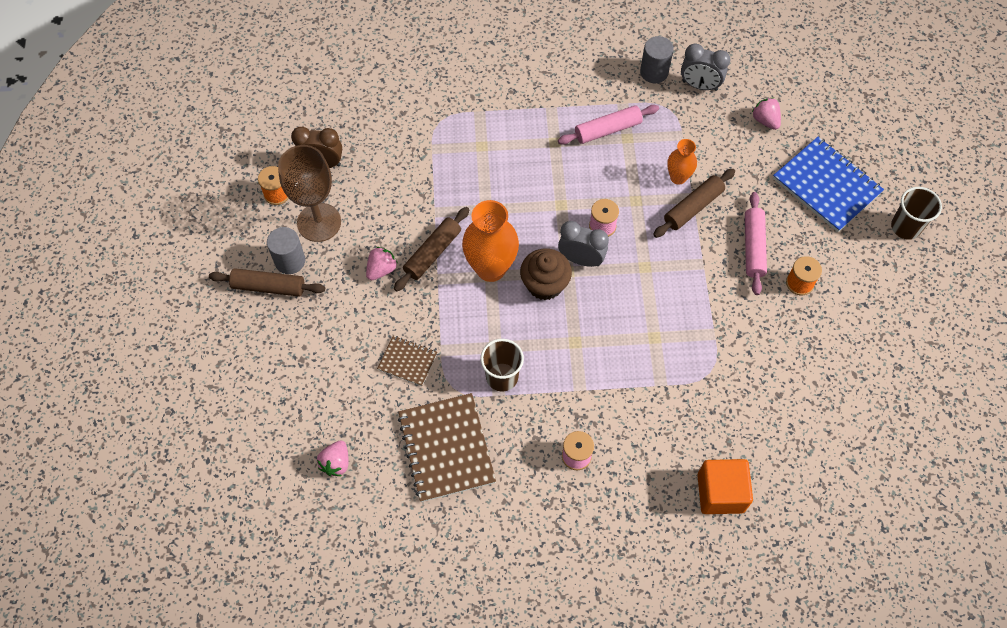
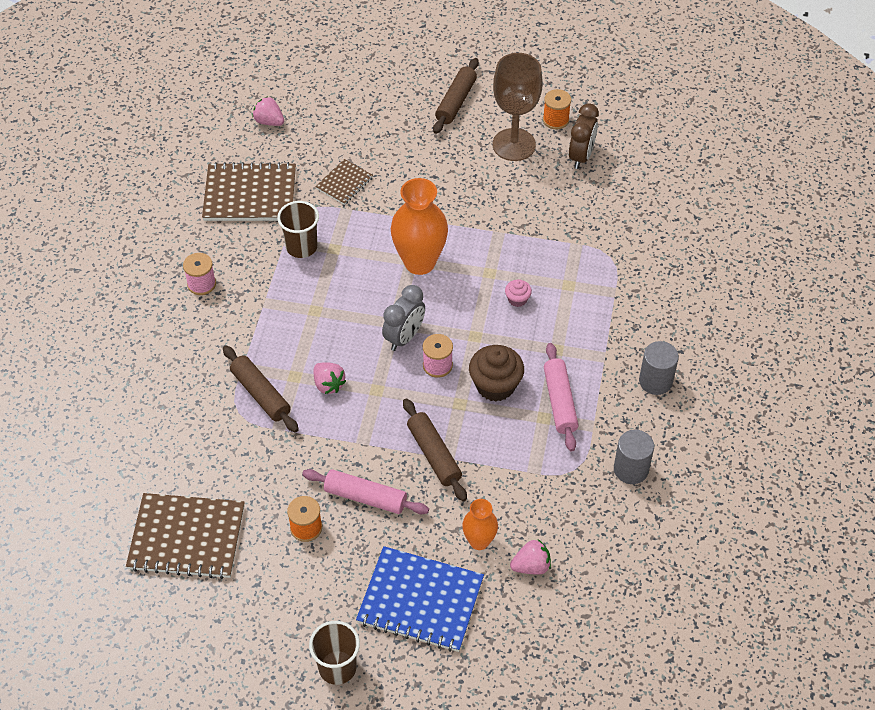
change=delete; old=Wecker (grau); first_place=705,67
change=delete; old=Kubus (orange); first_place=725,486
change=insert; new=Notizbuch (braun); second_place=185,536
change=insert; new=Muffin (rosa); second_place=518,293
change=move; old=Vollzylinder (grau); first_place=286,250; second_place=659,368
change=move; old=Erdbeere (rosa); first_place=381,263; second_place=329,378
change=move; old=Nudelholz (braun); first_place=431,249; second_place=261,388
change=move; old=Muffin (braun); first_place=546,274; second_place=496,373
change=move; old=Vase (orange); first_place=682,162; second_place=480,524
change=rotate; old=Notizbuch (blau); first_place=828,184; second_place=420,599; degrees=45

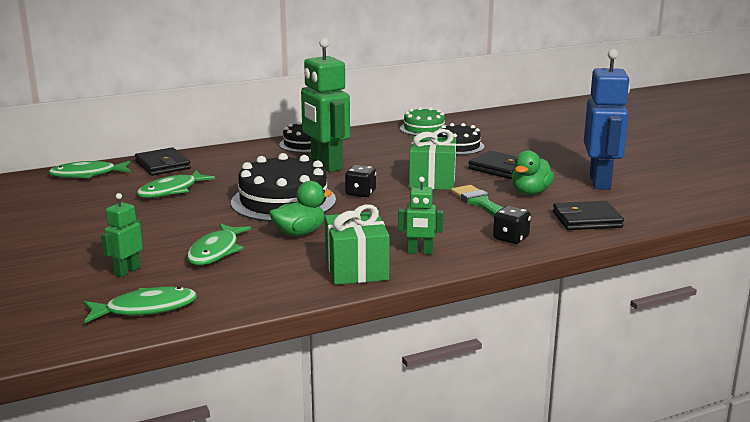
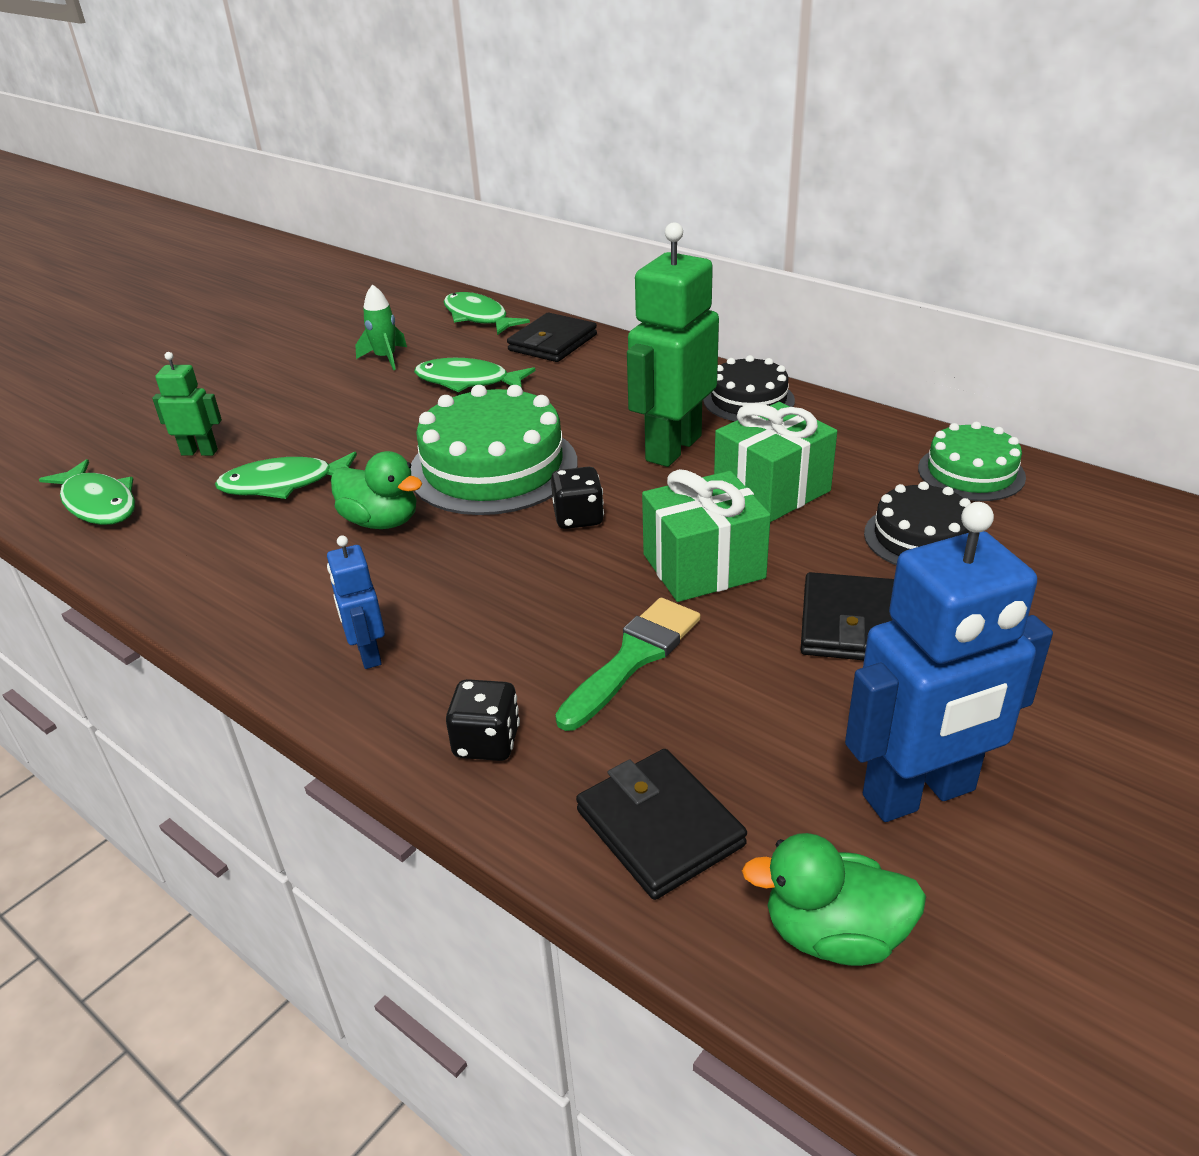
change=insert; new=Rakete (grün); second_place=381,327
change=move; old=Geschenk (grün); first_place=357,244; second_place=775,462
change=move; old=Ente (grün); first_place=533,172; second_place=834,899
change=recolor; old=Kuchen (schwarz); new=Kuchen (grün); first_place=283,187; second_place=494,450
change=recolor; old=Roboter (grün); new=Roboter (blau); first_place=421,215; second_place=356,602

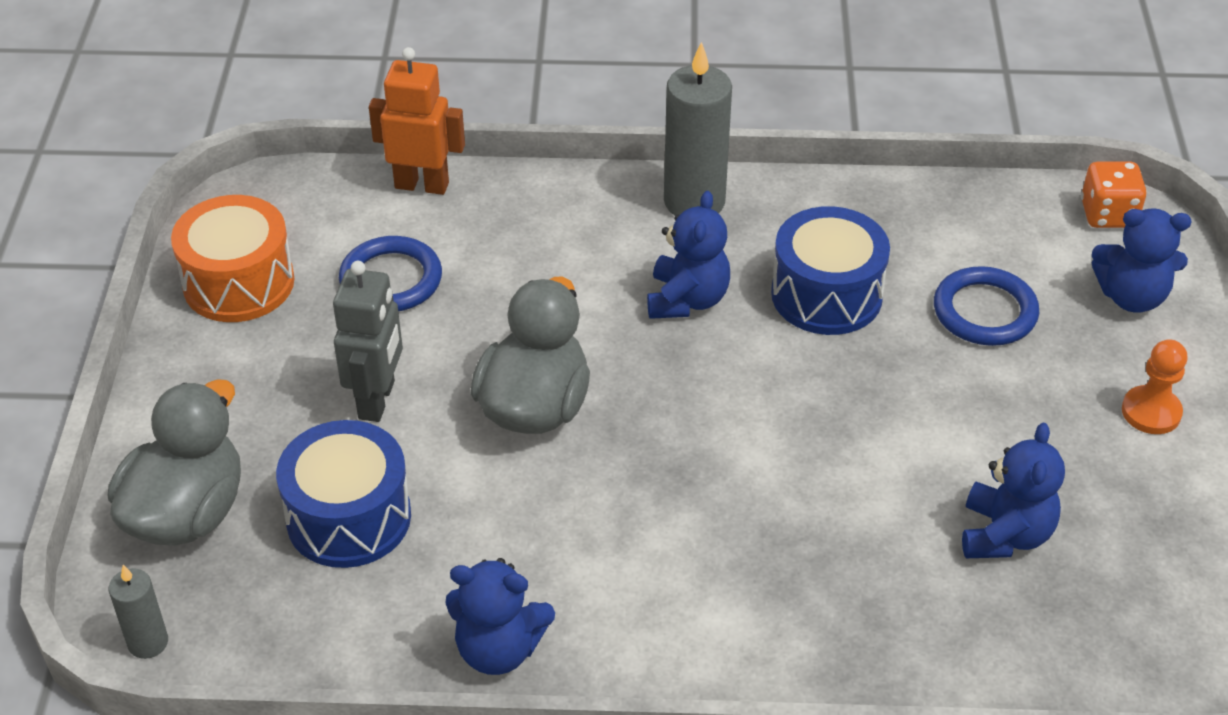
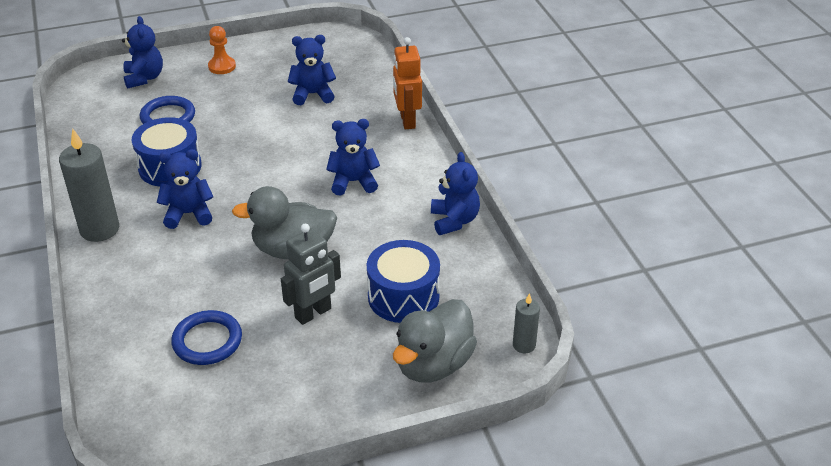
change=delete; old=Trommel (orange); first_place=233,258
change=delete; old=Spielwürfel (orange); first_place=1114,195
change=insert; new=Teddybär (blau); second_place=353,157
change=move; old=Roboter (orange); first_place=417,121; second_place=407,83
change=rotate; old=Ente (grau); first_place=174,462; second_place=435,340; degrees=-60
change=rotate; old=Roboter (grau); first_place=368,341; second_place=311,274; degrees=150

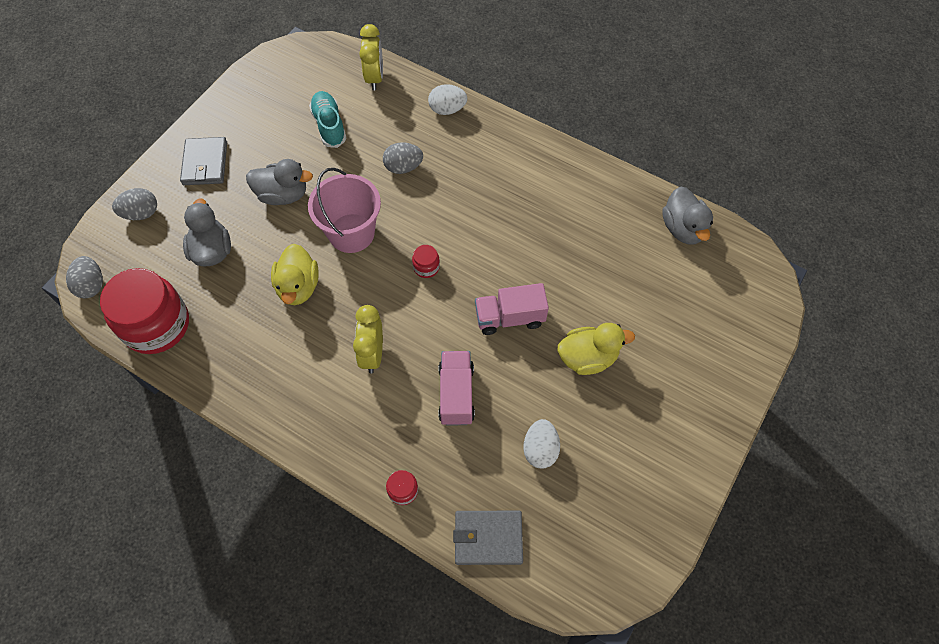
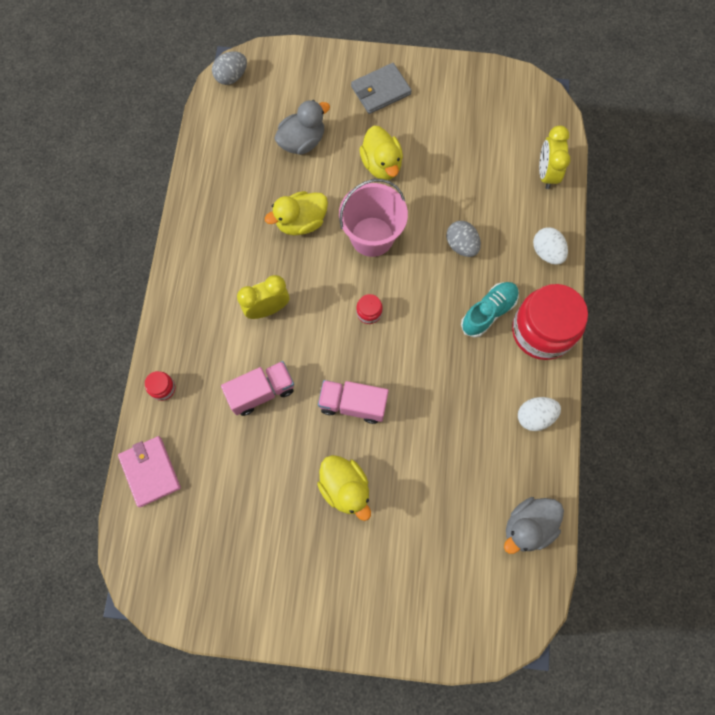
change=delete; old=Ei (grau); first_place=134,204
change=move; old=Einmachglas (rot); first_place=144,311; second_place=550,322
change=move; old=Schuh (türkis); first_place=327,119; second_place=490,310
change=move; old=Ei (weiß); first_place=541,443; second_place=539,414
change=recolor; old=Ente (grau); new=Ente (gelb); first_place=279,182; second_place=381,152
change=recolor; old=Geldbörse (grau); new=Geldbörse (rosa); first_place=488,538; second_place=149,471
change=rotate; old=Wecker (gelb); first_place=371,57; second_place=554,157; degrees=120
change=rotate; old=Lastwagen (rosa); first_place=512,309; second_place=353,402; degrees=-45

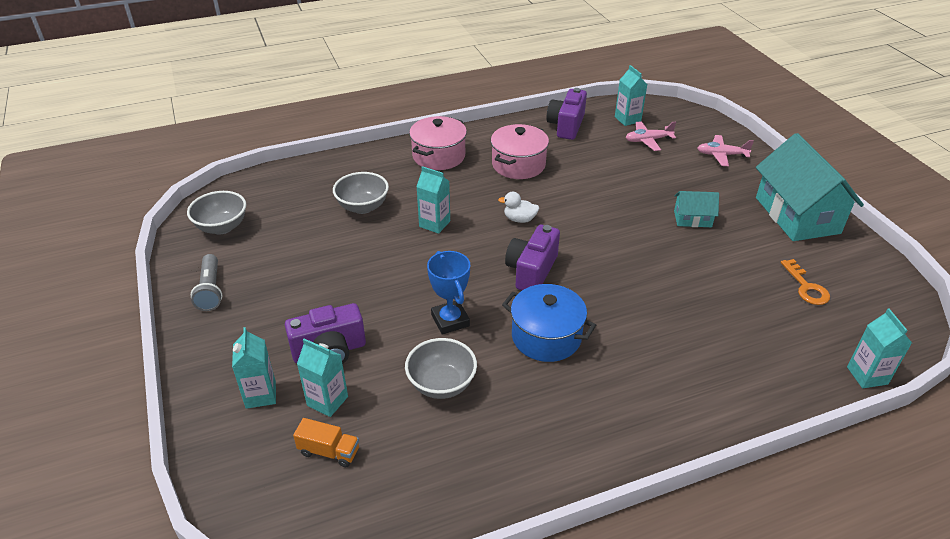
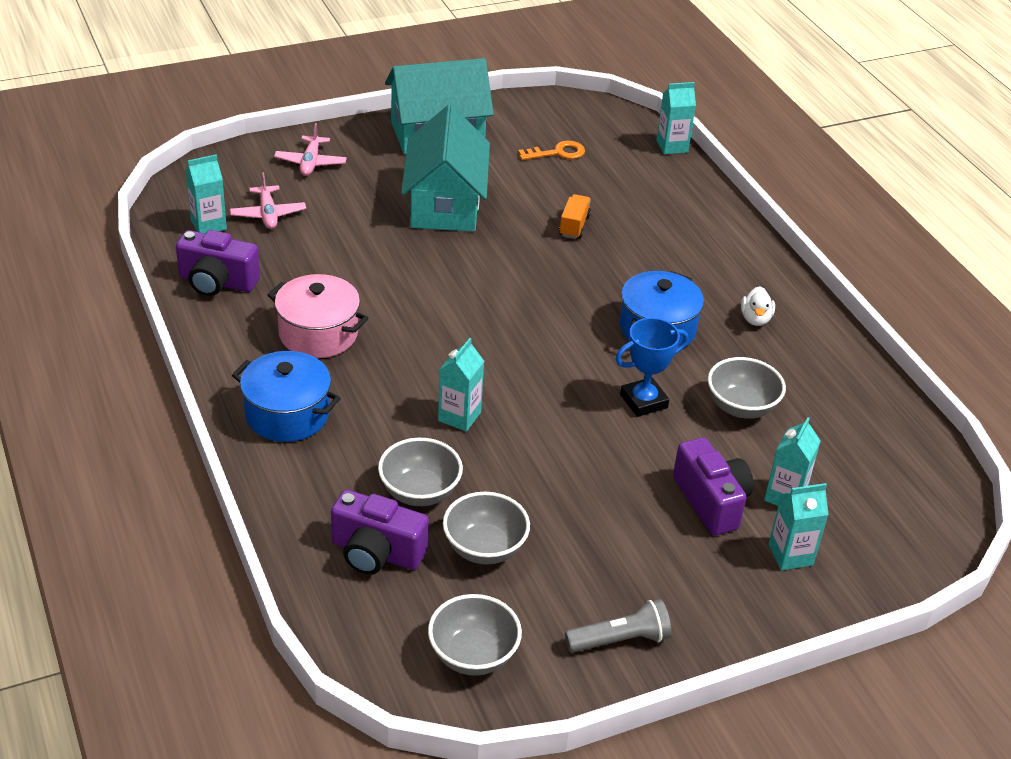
change=insert; new=Schüssel (grau); second_place=486,528
change=move; old=Lastwagen (orange); first_place=326,442; second_place=575,216
change=move; old=Ente (weiß); first_place=518,207; second_place=758,306
change=move; old=Kamera (lila); first_place=532,257; second_place=380,532
change=recolor; old=Kochtopf (rosa); new=Kochtopf (blau); first_place=438,143; second_place=286,396
change=resize; old=Haus (türkis); first_place=696,209; second_place=445,168; factor=2.14

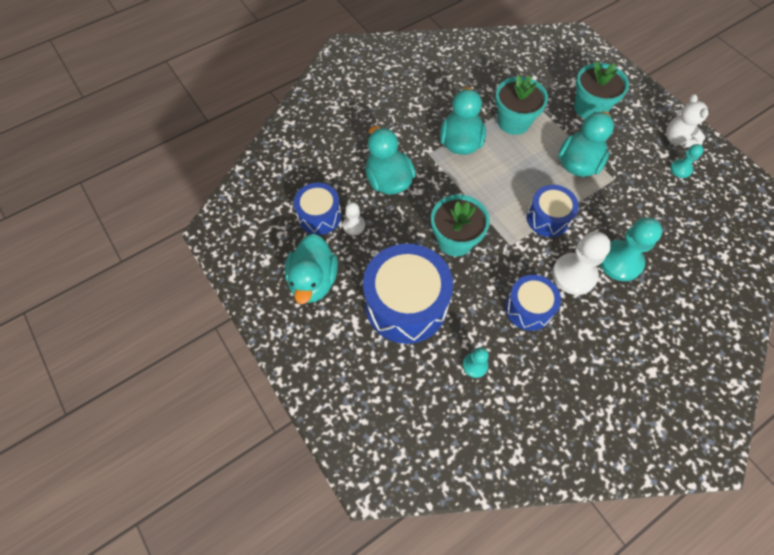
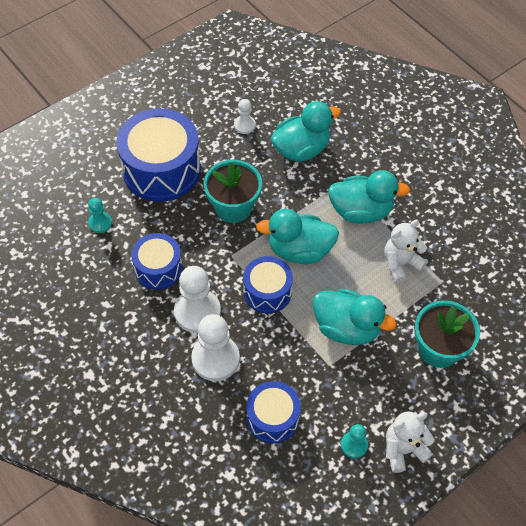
change=move; old=Ente (türkis); first_place=311,269; second_place=297,236
change=move; old=Trommel (blau); first_place=317,209; second_place=273,412
change=replace; old=Blumentopf (türkis); new=Teddybär (weiß); first_place=521,105; second_place=405,251
change=recolor; old=Bauer (türkis); new=Bauer (weiß); first_place=631,249; second_place=215,347

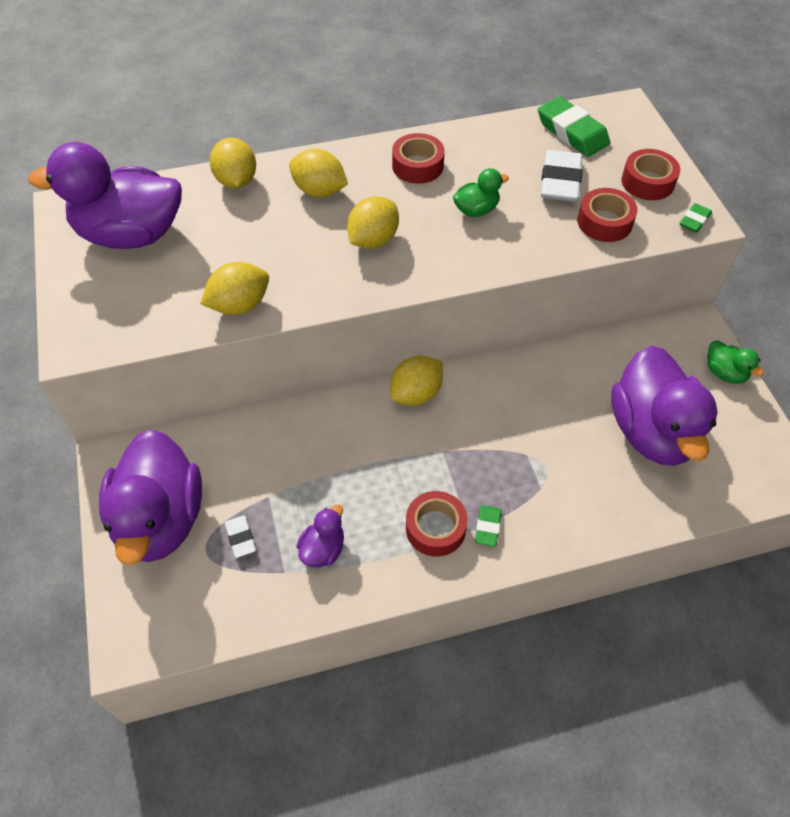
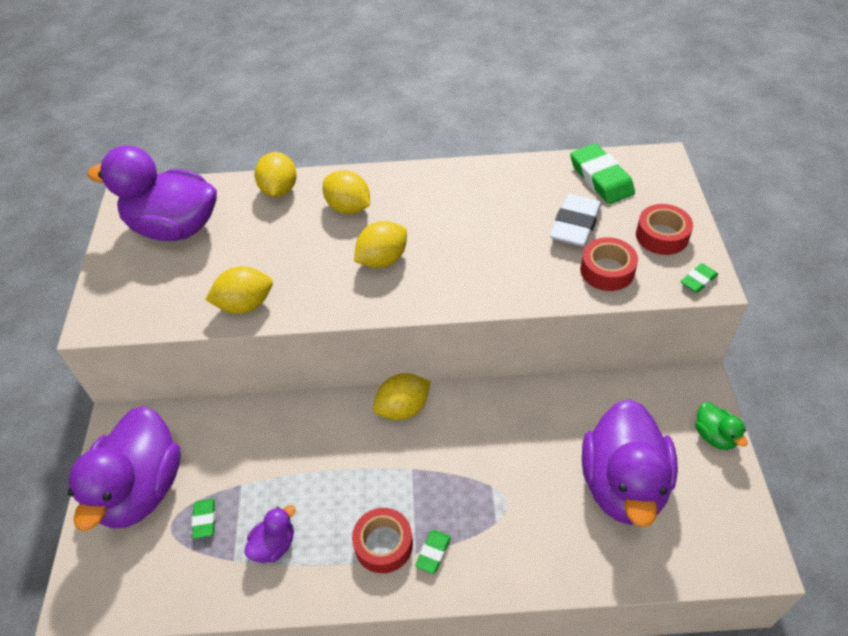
change=delete; old=Klebeband (rot); first_place=418,158
change=delete; old=Ente (grün); first_place=481,192
change=recolor; old=Radiergummi (weiß); new=Radiergummi (grün); first_place=240,536; second_place=203,519

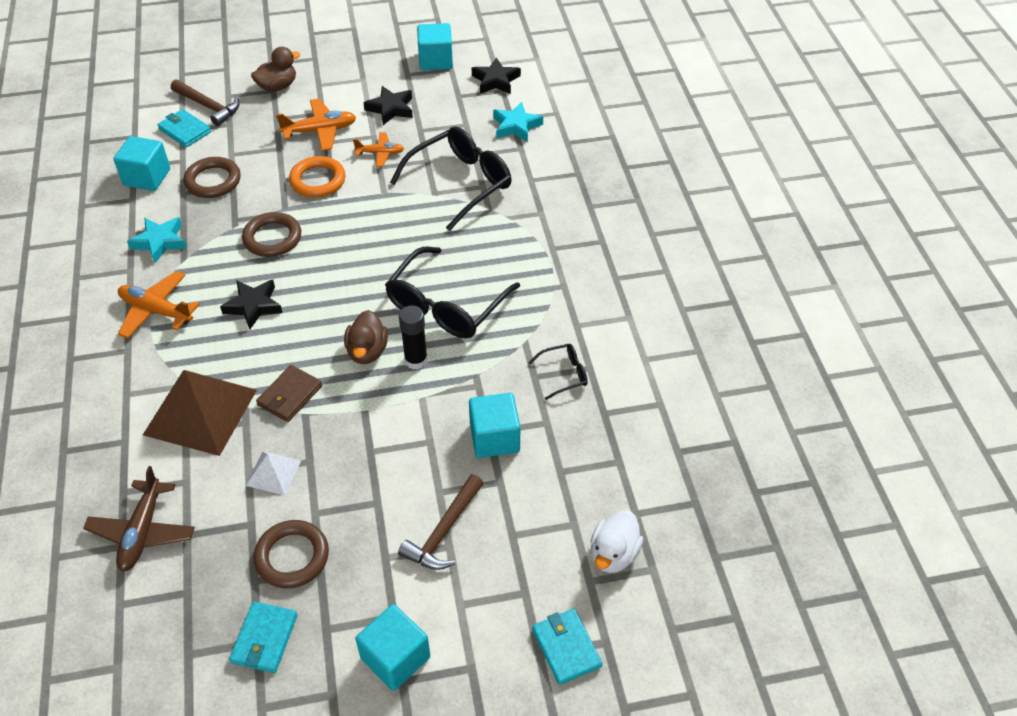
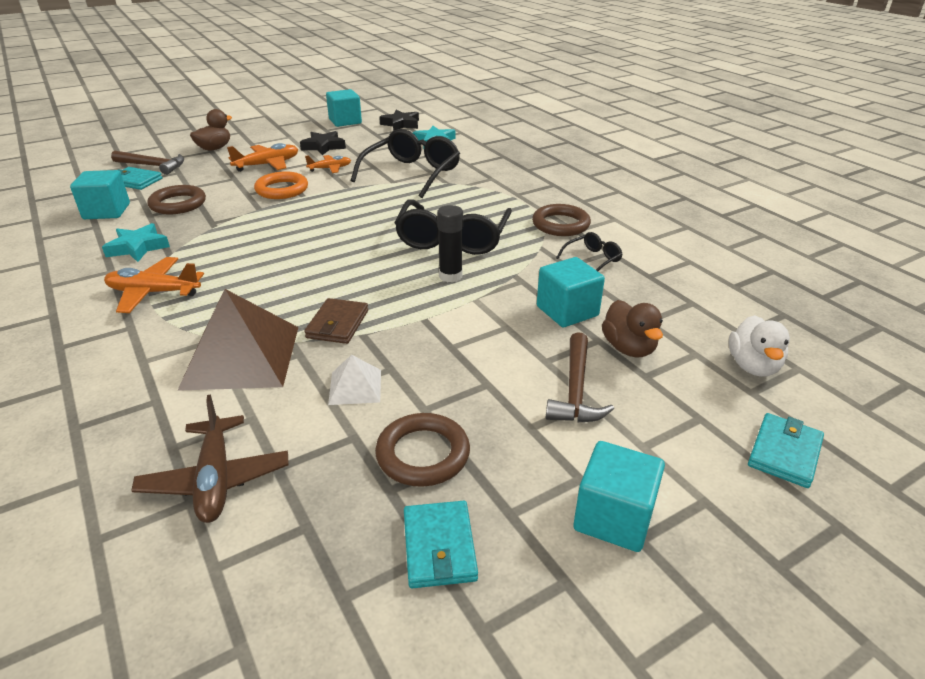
change=delete; old=Stern (schwarz); first_place=251,304
change=move; old=Ring (braun); first_place=271,234; second_place=561,220
change=move; old=Ente (braun); first_place=366,337; second_place=632,329
change=rotate; old=Geldbörse (türkis); first_place=567,647; second_place=786,450; degrees=75

